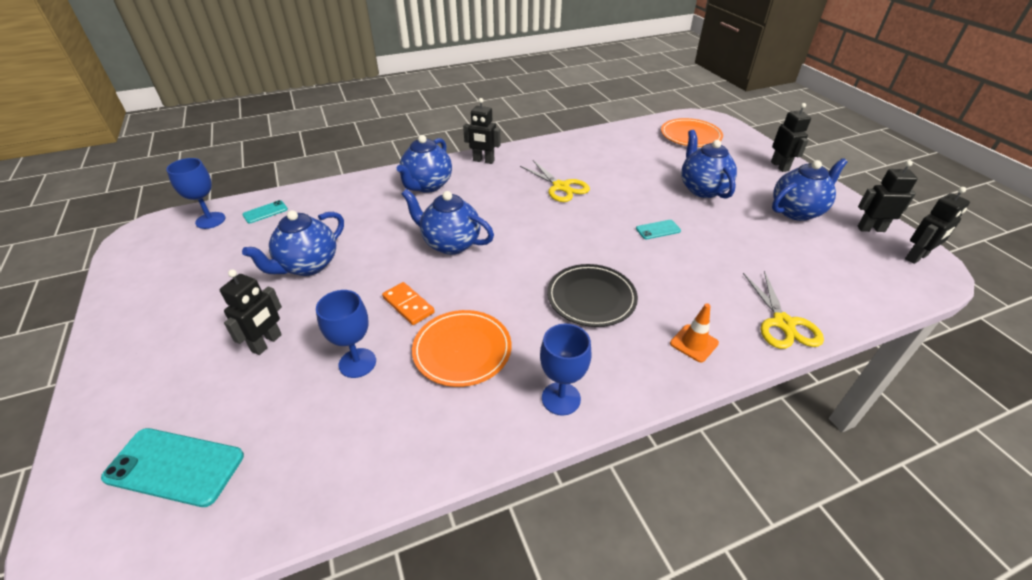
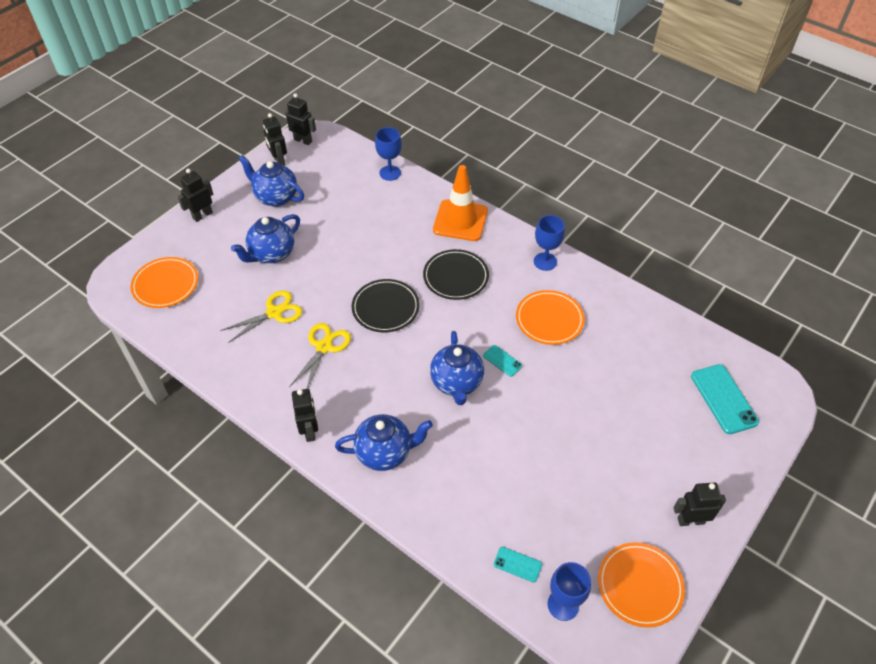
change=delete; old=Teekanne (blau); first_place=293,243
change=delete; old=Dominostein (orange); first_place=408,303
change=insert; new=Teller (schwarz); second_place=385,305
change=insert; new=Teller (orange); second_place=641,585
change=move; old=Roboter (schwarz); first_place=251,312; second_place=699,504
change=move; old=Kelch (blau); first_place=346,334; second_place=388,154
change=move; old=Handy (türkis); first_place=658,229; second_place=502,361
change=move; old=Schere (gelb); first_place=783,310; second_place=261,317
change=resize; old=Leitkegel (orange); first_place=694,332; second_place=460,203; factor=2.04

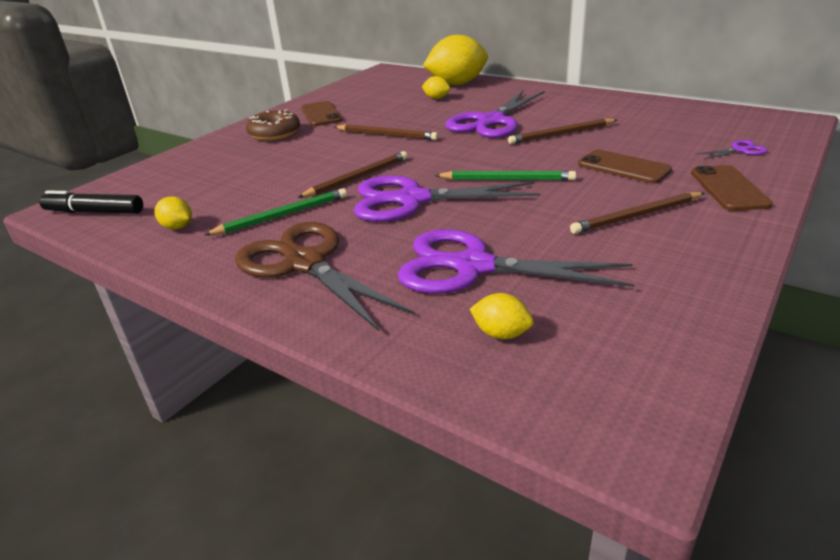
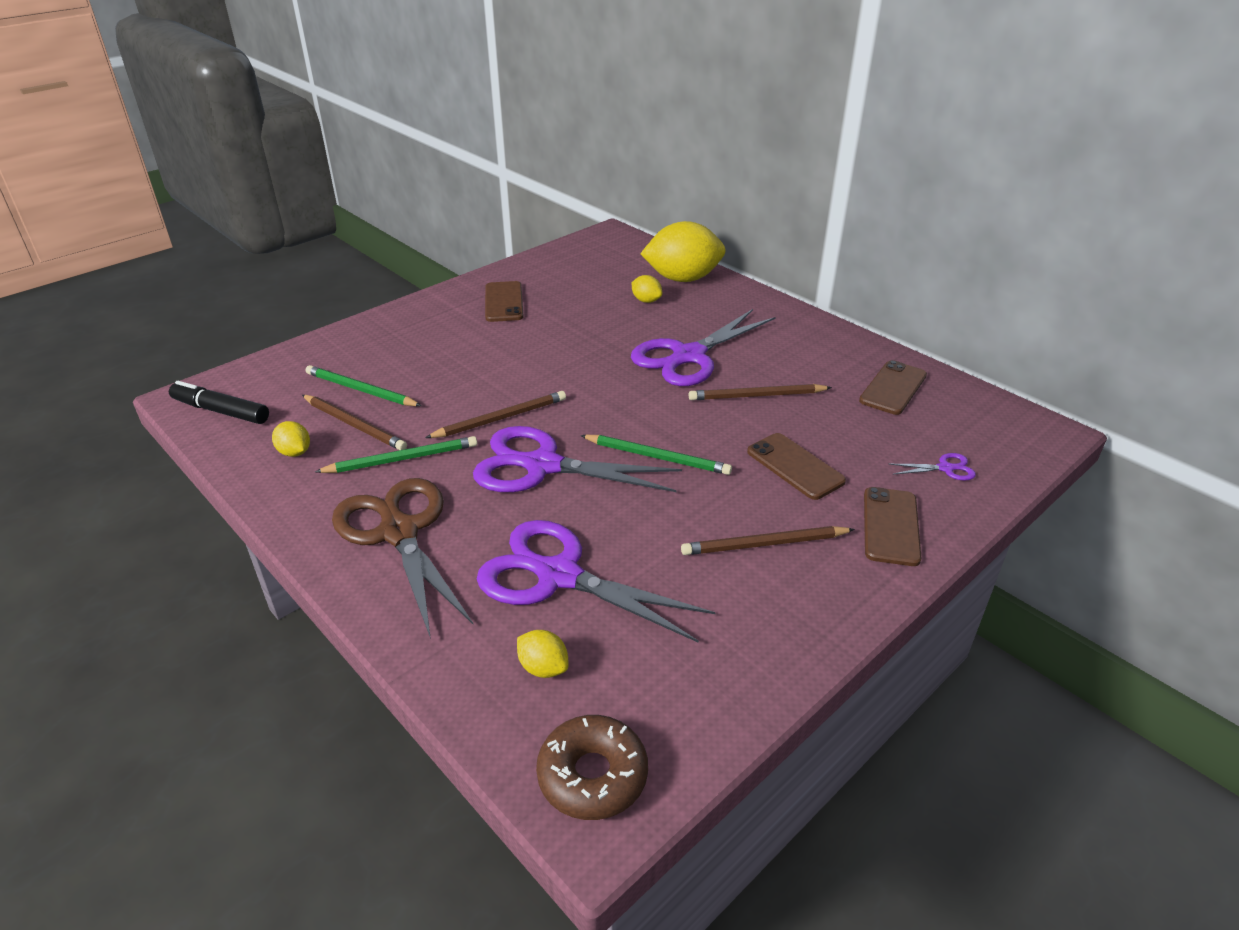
change=insert; new=Bleistift (grün); second_place=364,385
change=insert; new=Handy (braun); second_place=893,387
change=move; old=Donut (braun); first_place=273,125; second_place=592,767
change=move; old=Bleistift (braun); first_place=386,132; second_place=354,422

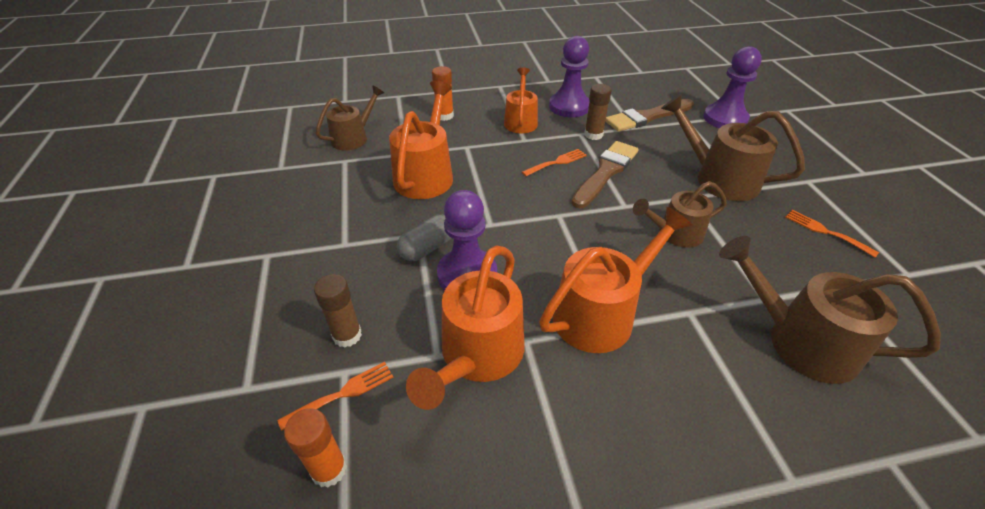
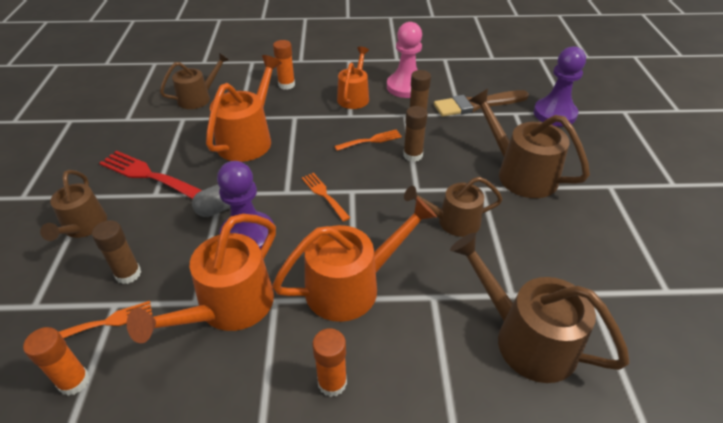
change=insert; new=Gießkanne (braun); second_place=73,205
change=insert; new=Gabel (rot); second_place=150,175
change=insert; new=Klebestift (orange); second_place=329,362
change=move; old=Gabel (orange); first_place=832,234; second_place=326,197
change=replace; old=Pinsel (braun); new=Klebestift (braun); first_place=605,174; second_place=415,134
change=recolor; old=Bauer (lila); new=Bauer (rosa); first_place=569,76; second_place=404,60

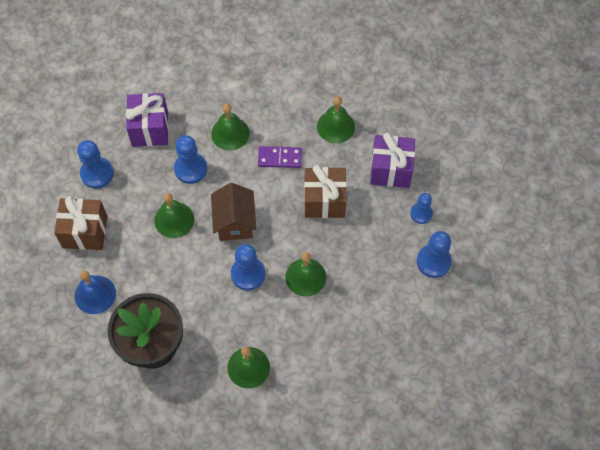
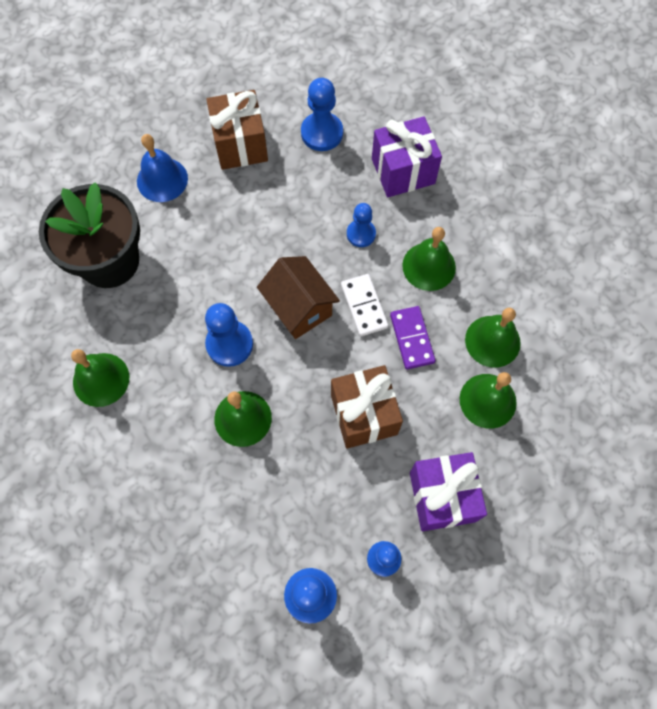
change=insert; new=Dominostein (weiß); second_place=364,305
change=move; old=Glocke (grün); first_place=174,215; second_place=493,338
change=rotate; old=Haus (braun); first_place=233,212; second_place=298,297; degrees=75
change=resize; old=Bauer (blau); first_place=190,159; second_place=361,225; factor=0.66

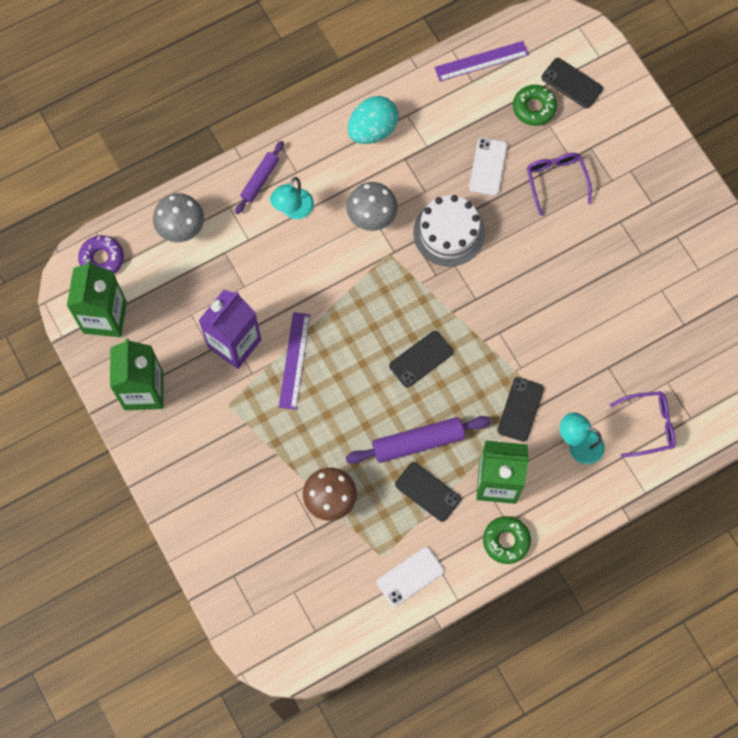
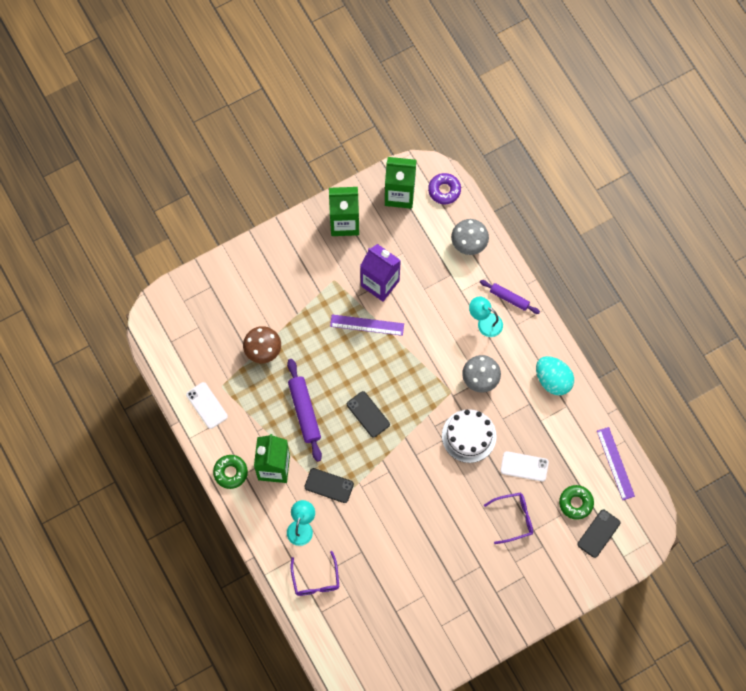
change=delete; old=Handy (schwarz); first_place=428,492

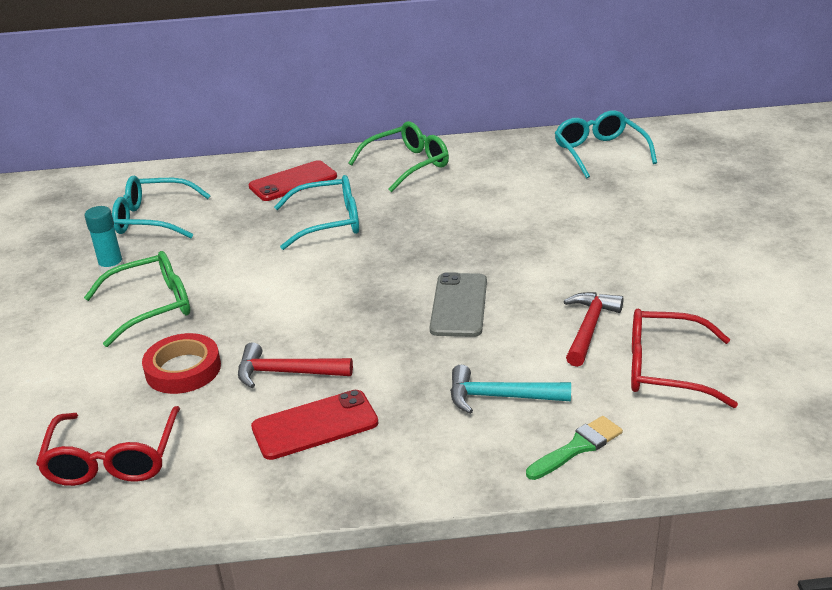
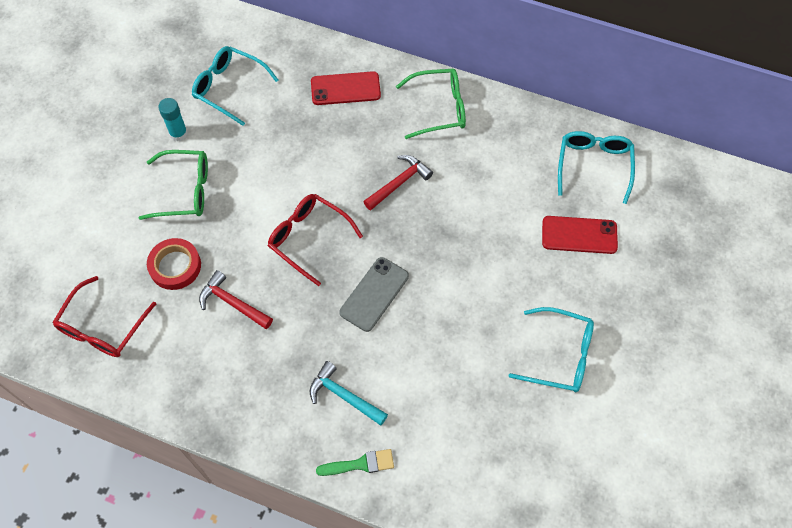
change=move; old=Handy (rot); first_place=314,425; second_place=580,235
change=move; old=Brille (türkis); first_place=316,212; second_place=551,349
change=move; old=Hammer (rot); first_place=594,329; second_place=398,182
change=move; old=Brille (rot); first_place=684,358; second_place=315,240

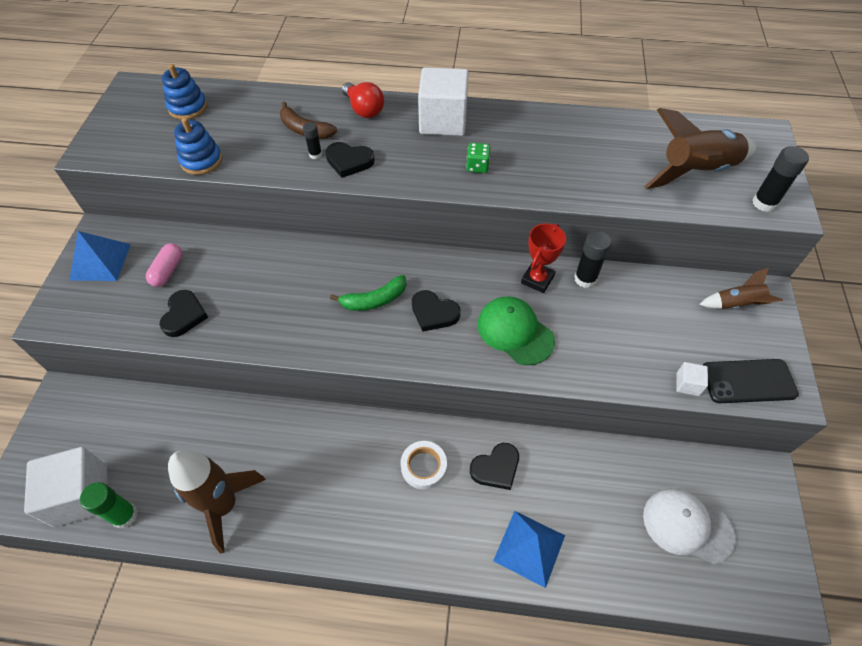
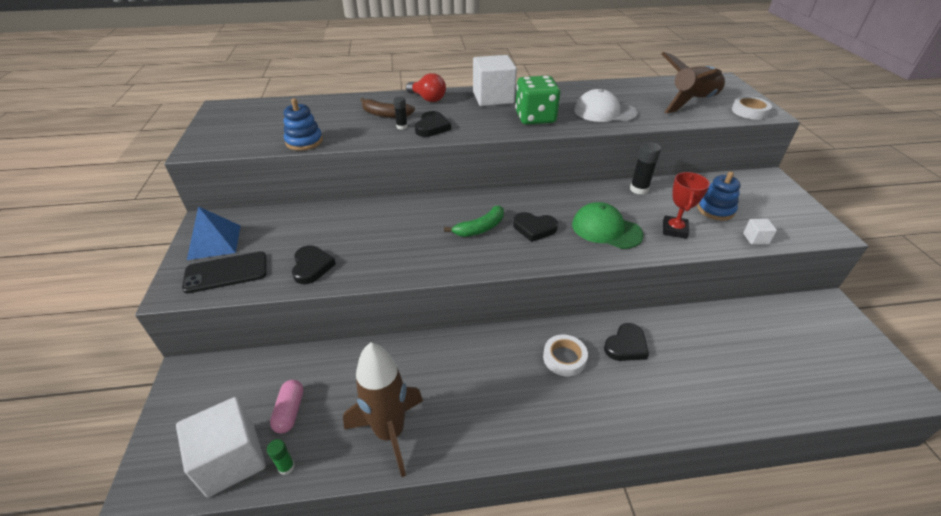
change=delete; old=Pyramide (blau); first_place=529,549
change=delete; old=Rakete (braun); first_place=741,288
change=move; old=Kapsel (rosa); first_place=164,265; second_place=287,407
change=move; old=Stapelspielzeug (blau); first_place=184,92; second_place=718,195
change=move; old=Pokal (rot); first_place=543,258; second_place=686,205
change=move; old=Kappe (weiß); first_place=689,526; second_place=606,105
change=move; old=Handy (schwarz); first_place=751,381; second_place=224,272
change=replace; old=Klebestift (schwarz); new=Klebeband (weiß); first_place=780,179; second_place=752,107
change=rotate; old=Herz (schwarz); first_place=350,160; second_place=433,124; degrees=-75
change=resize; old=Klebestift (grün); first_place=109,505; second_place=281,457; factor=0.59
change=resize; old=Spielwürfel (grün); first_place=478,158; second_place=537,100; factor=2.08

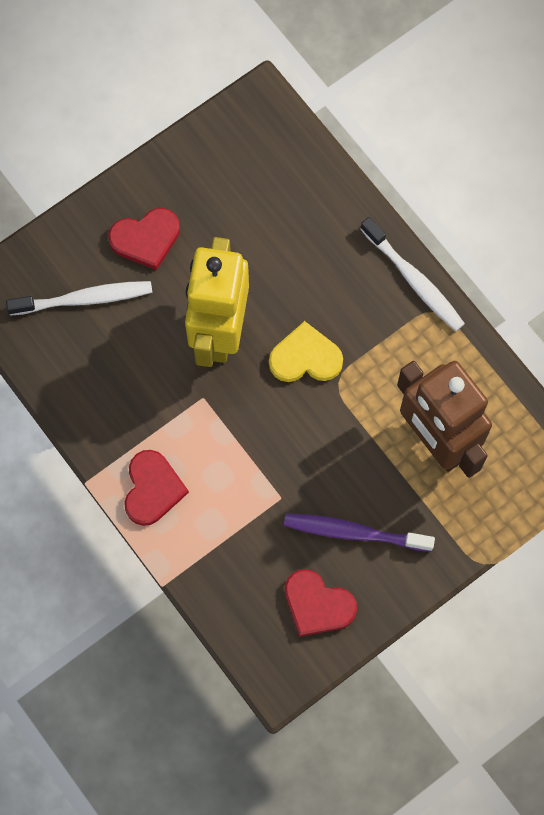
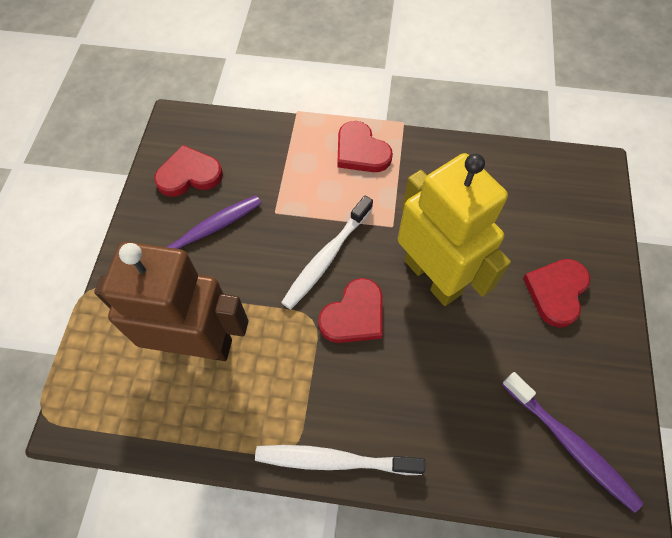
change=insert; new=Zahnbürste (lila); second_place=572,442
change=move; old=Zahnbürste (weiß); first_place=79,298; second_place=327,253
change=recolor; old=Herz (gelb); new=Herz (rot); first_place=306,351; second_place=350,310

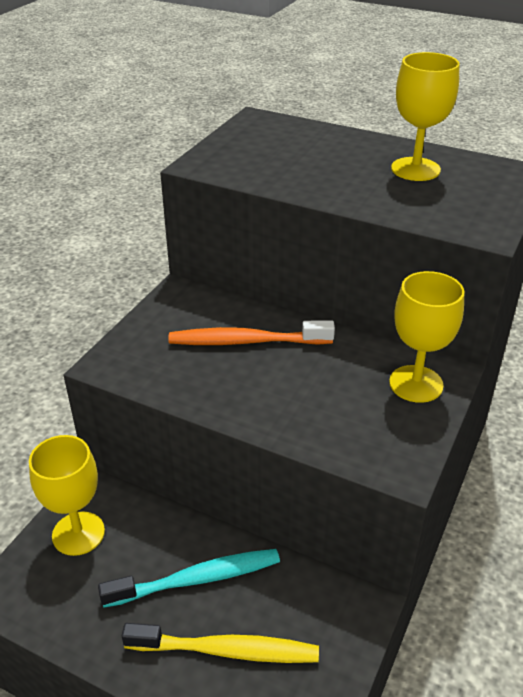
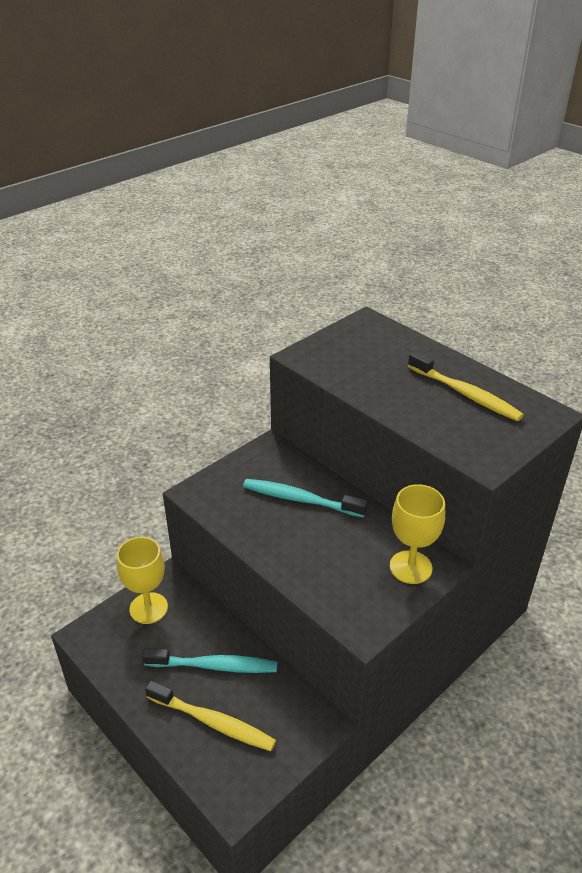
change=replace; old=Kelch (gelb); new=Zahnbürste (gelb); first_place=425,116; second_place=466,386
change=recolor; old=Zahnbürste (orange); new=Zahnbürste (türkis); first_place=251,333; second_place=305,498

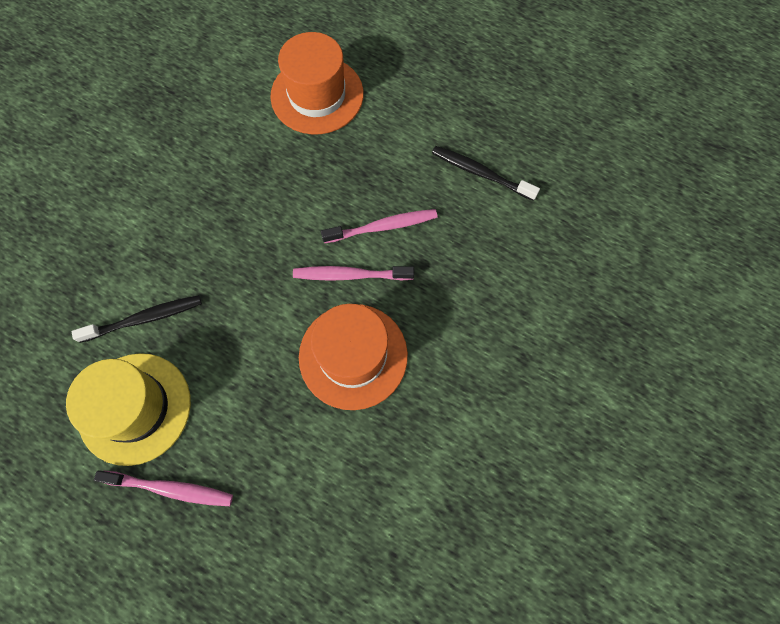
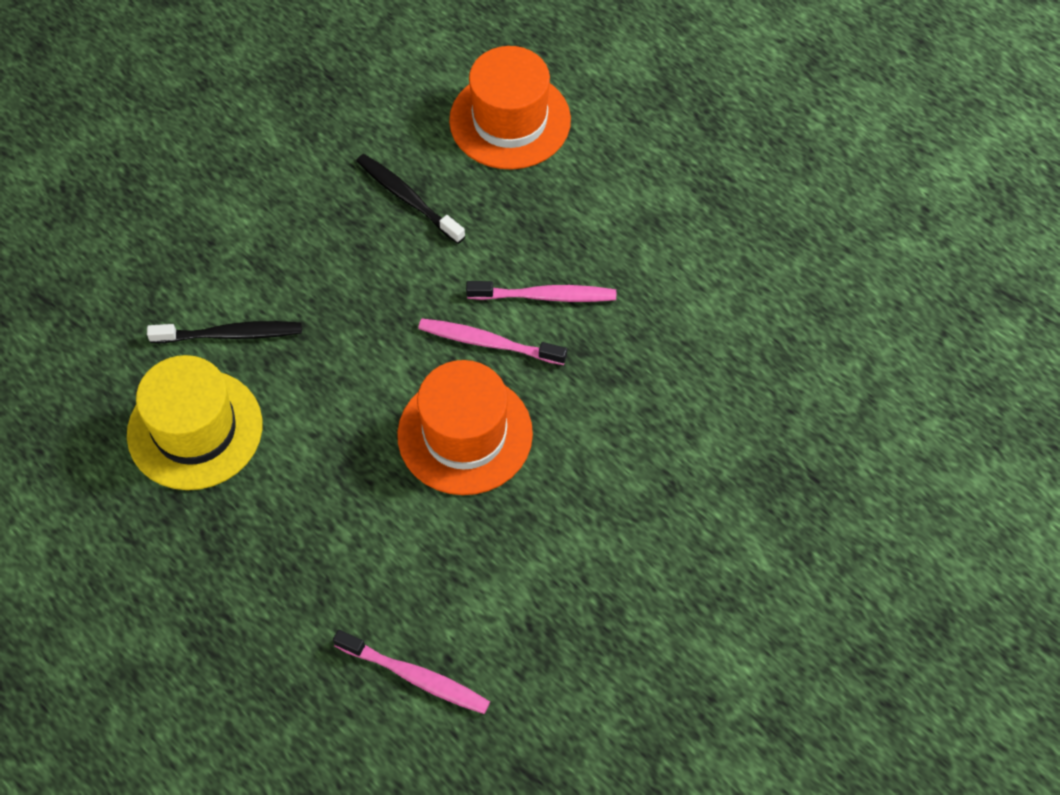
change=move; old=Zahnbürste (rosa); first_place=163,488; second_place=411,672
change=move; old=Zahnbürste (schwarz); first_place=486,173; second_place=410,199

